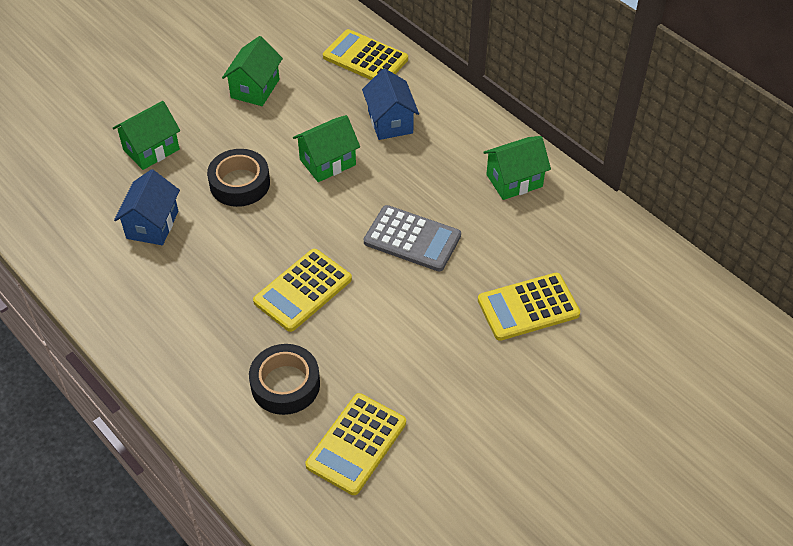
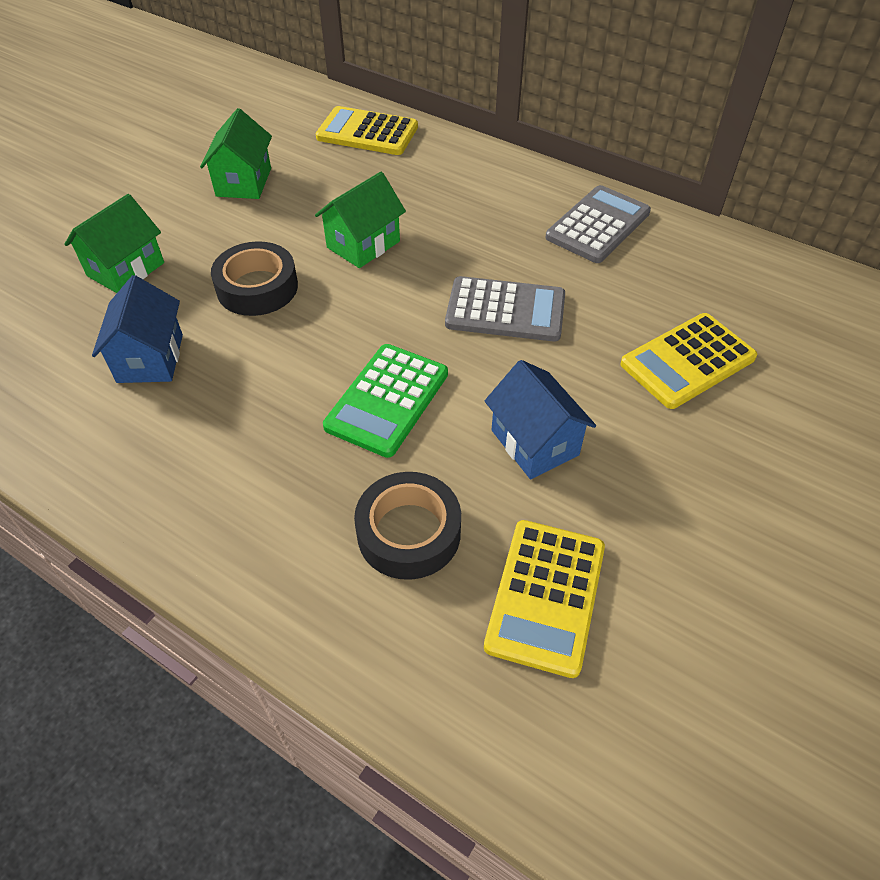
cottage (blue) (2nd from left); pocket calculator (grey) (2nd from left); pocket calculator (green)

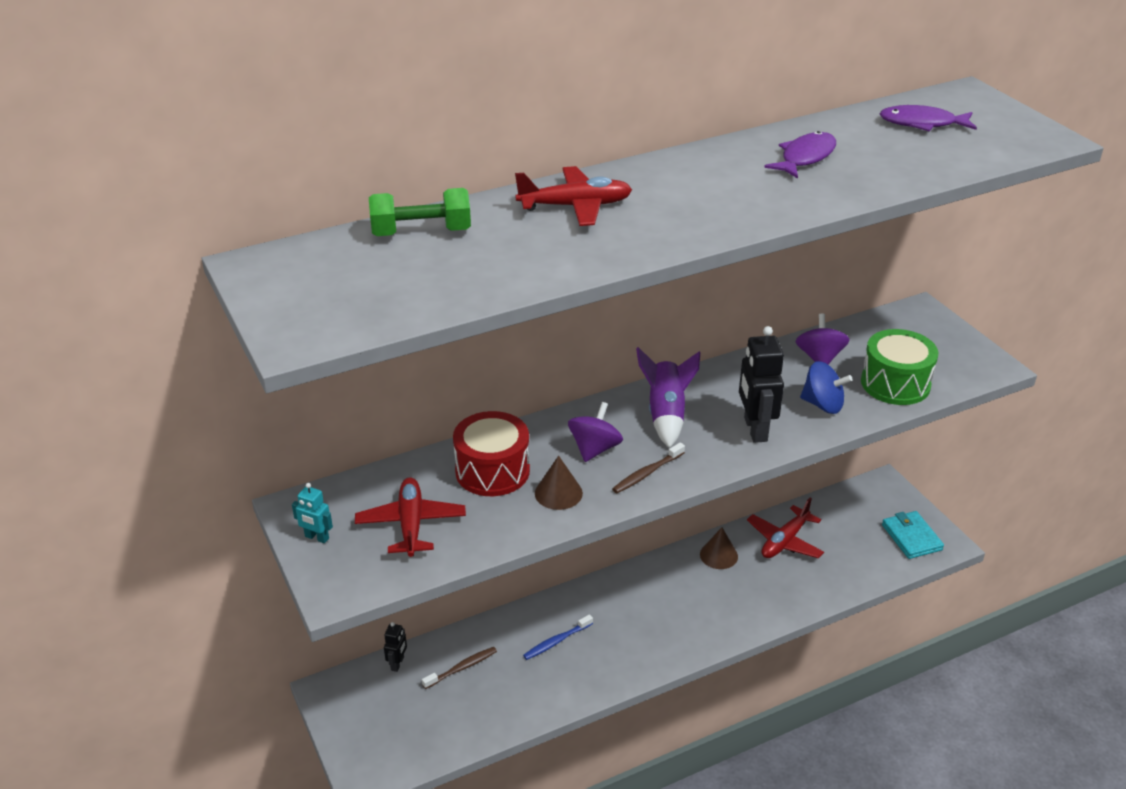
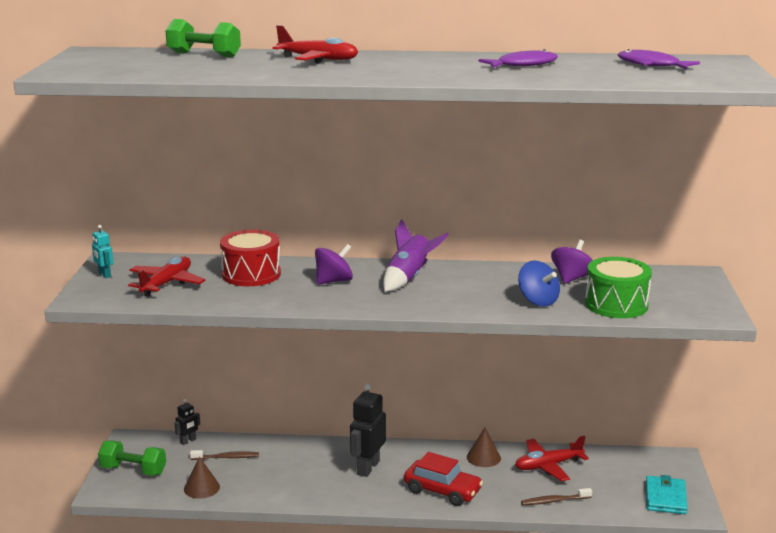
toothbrush (blue); free weight (green) (1st from left); car (red); cone shape (dark brown) (1st from left); toothbrush (dark brown) (2nd from left); robot figure (black) (2nd from left)

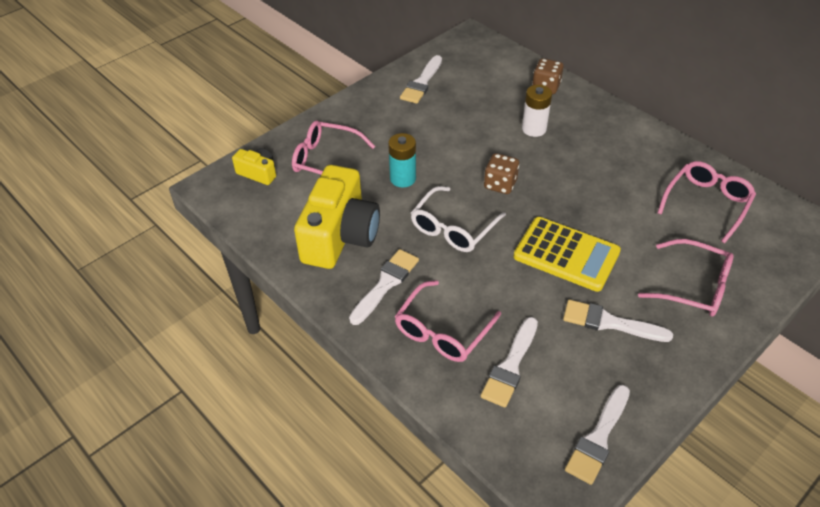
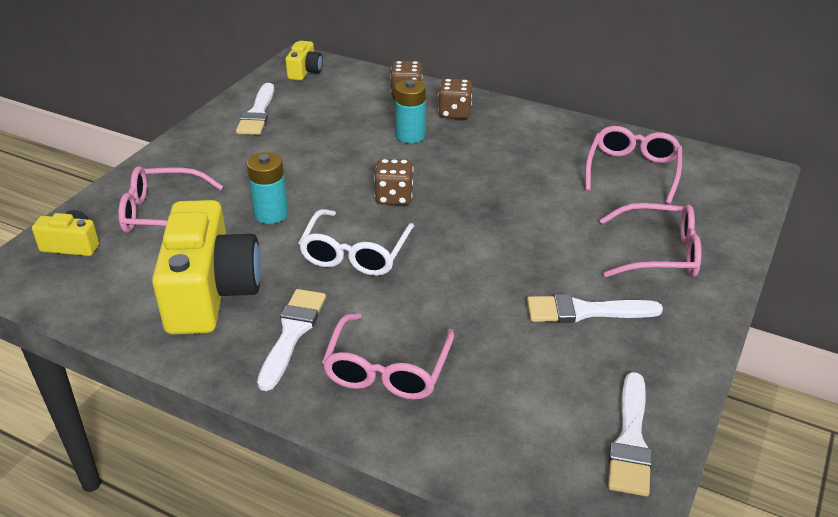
brush (white) (3rd from left in the first image); pocket calculator (golden); camera (golden) (3rd from left); die (dark brown) (3rd from left); AA battery (aqua) (2nd from left)

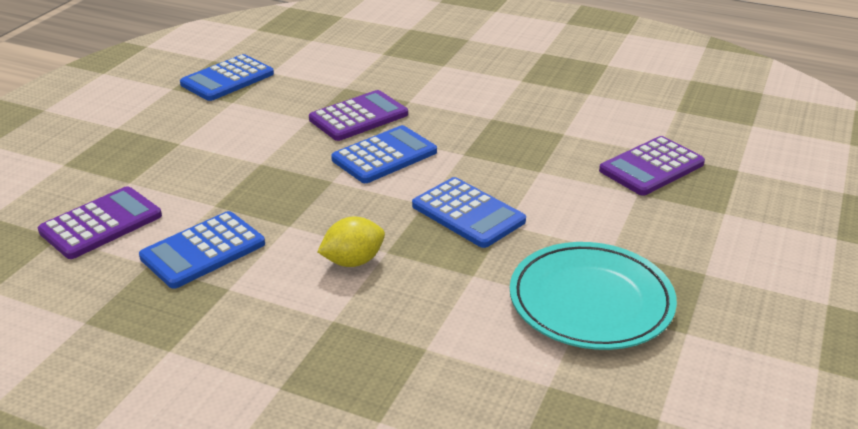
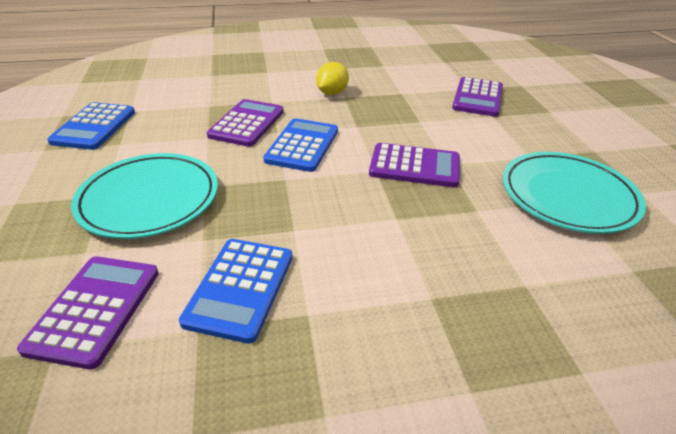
plate (aqua) (1st from left); lemon (golden); pocket calculator (royal purple) (3rd from left)

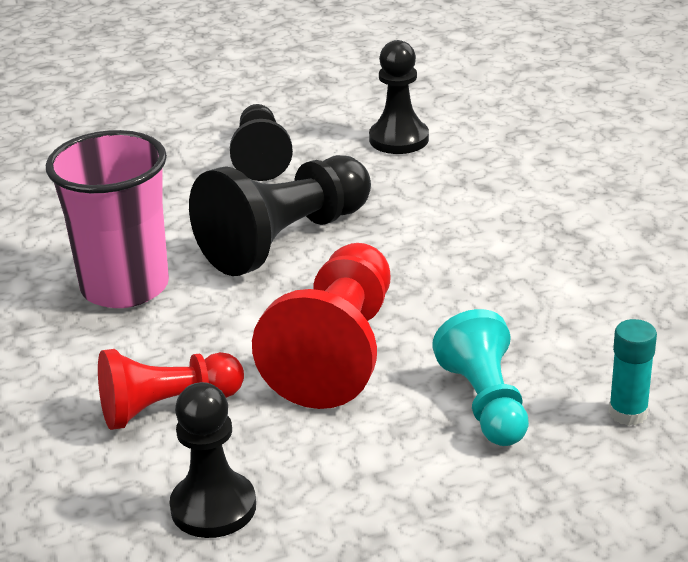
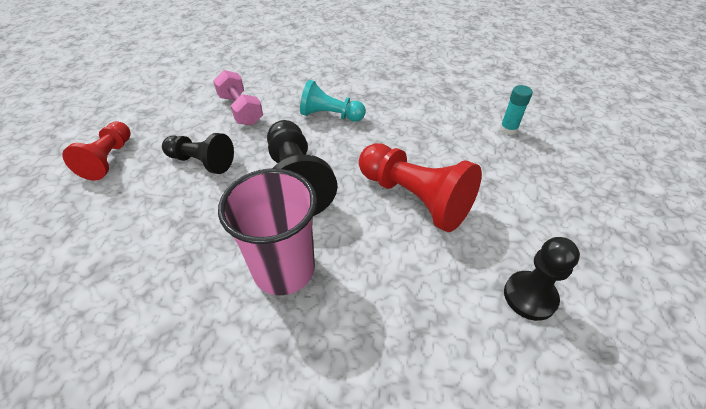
pawn (red) (1st from left); pawn (aqua); free weight (rose-pink)

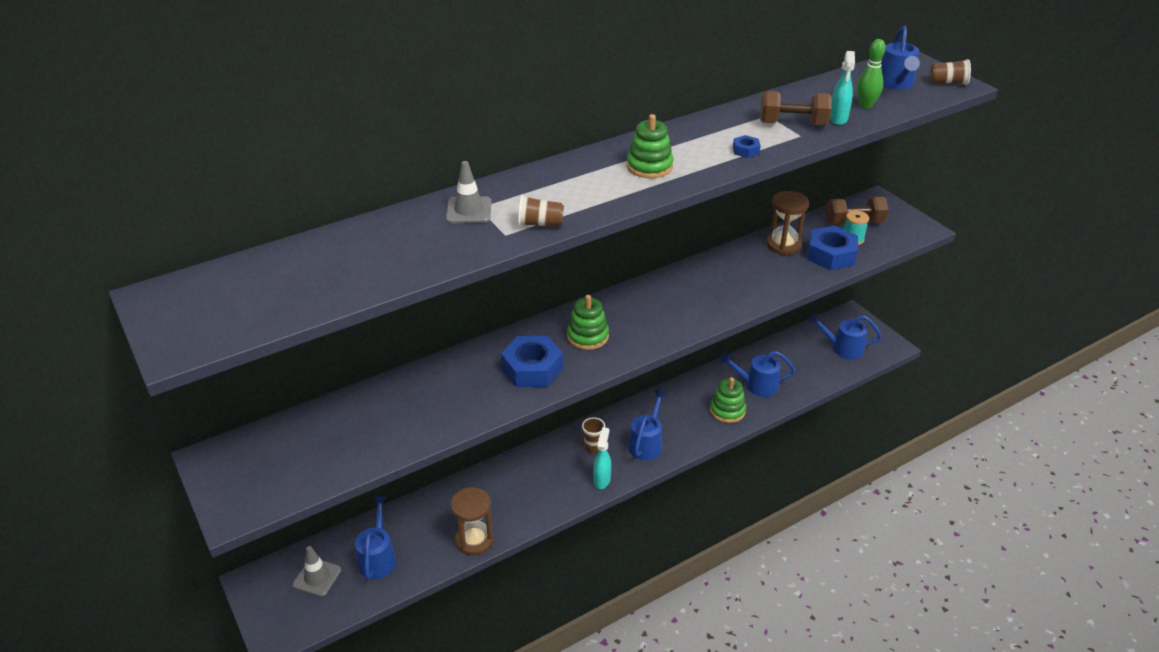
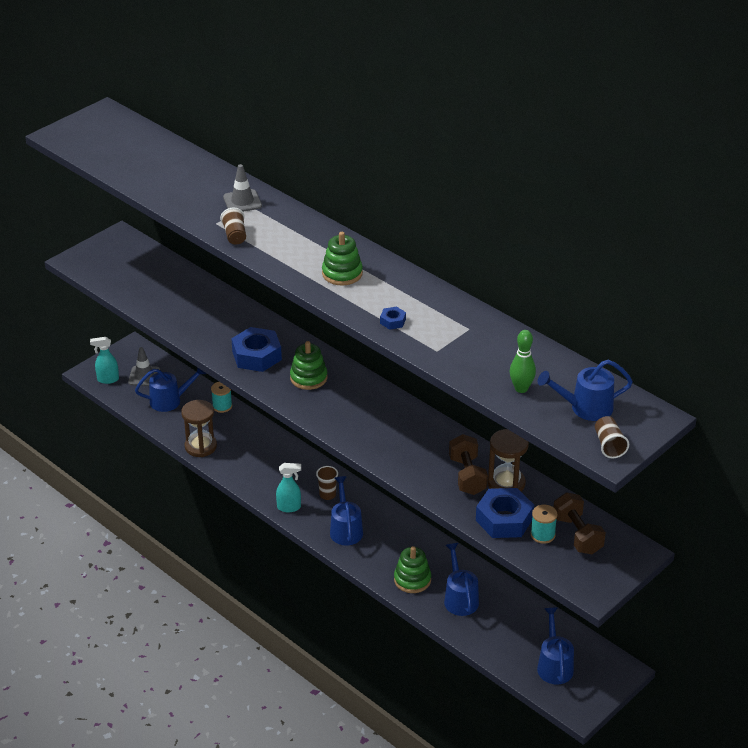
spool (aqua) (1st from left); free weight (dark brown) (1st from left); spray cleaner (aqua) (1st from left); sprinkling can (blue) (2nd from left)

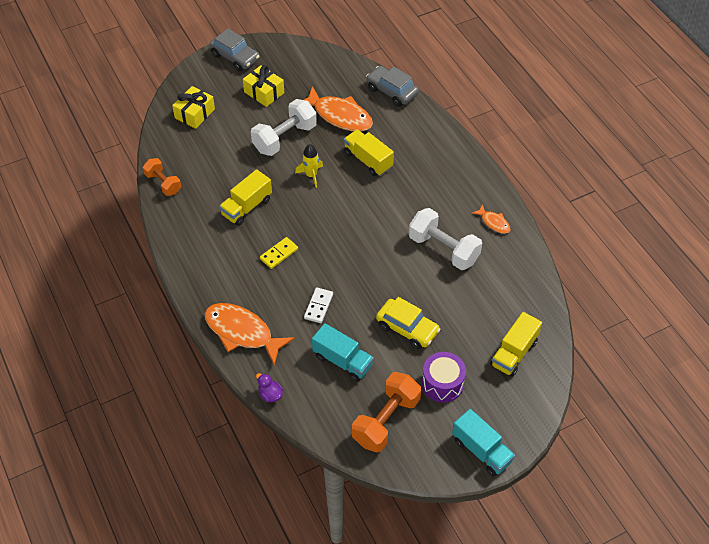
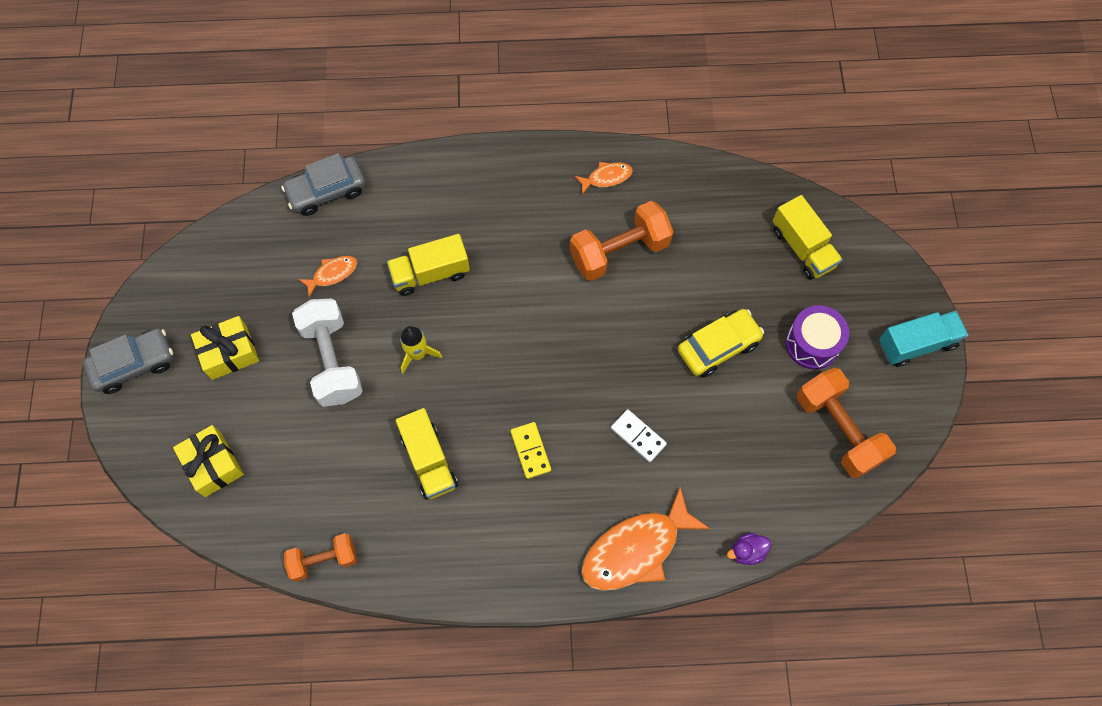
lorry (aqua) (1st from left in the first image); free weight (bright orange) (2nd from left); fish (bright orange) (1st from left)

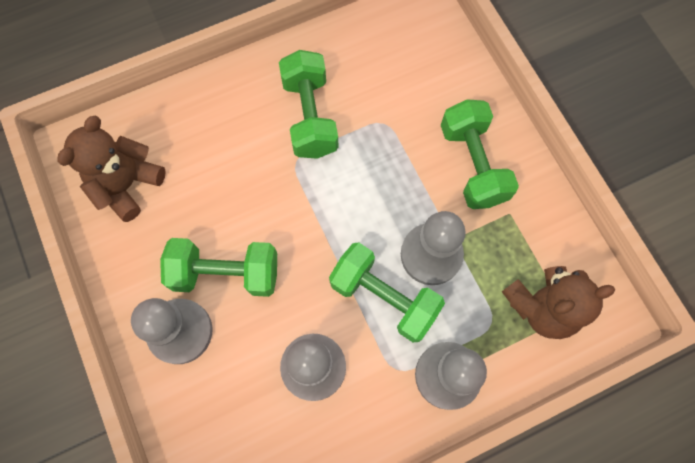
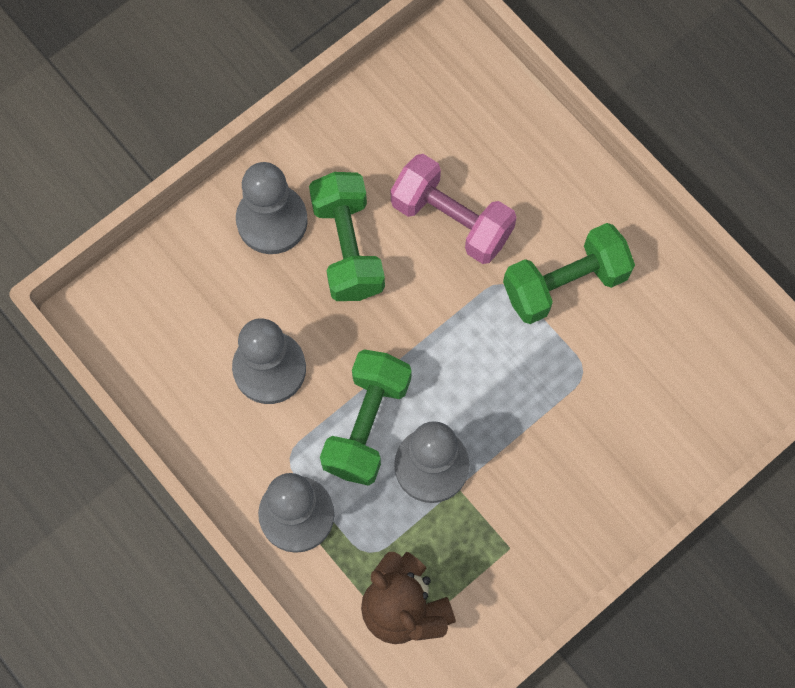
stuffed bear (dark brown) (1st from left in the first image); free weight (green) (4th from left in the first image); free weight (rose-pink)

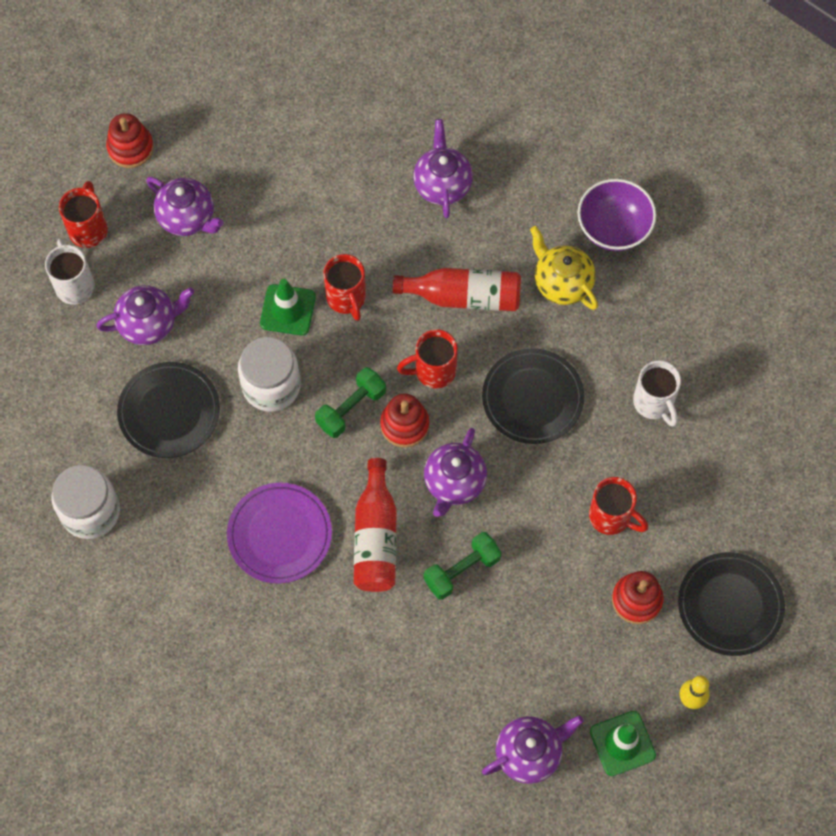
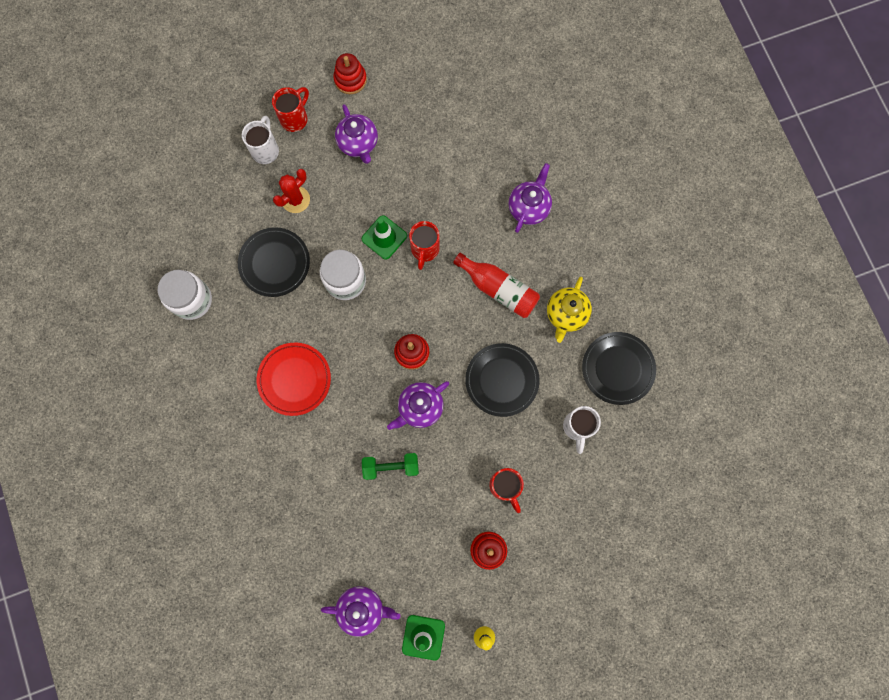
free weight (green) (1st from left in the first image); bottle (red) (1st from left in the first image); tea mug (red) (3rd from left in the first image); deep dish (royal purple); plate (black) (3rd from left); prickly plant (red); plate (red); tea pot (golden)

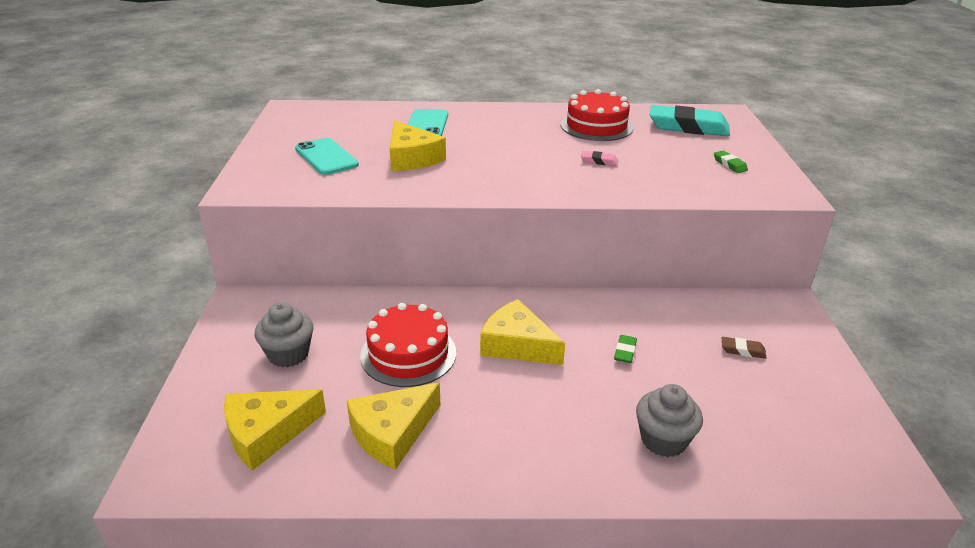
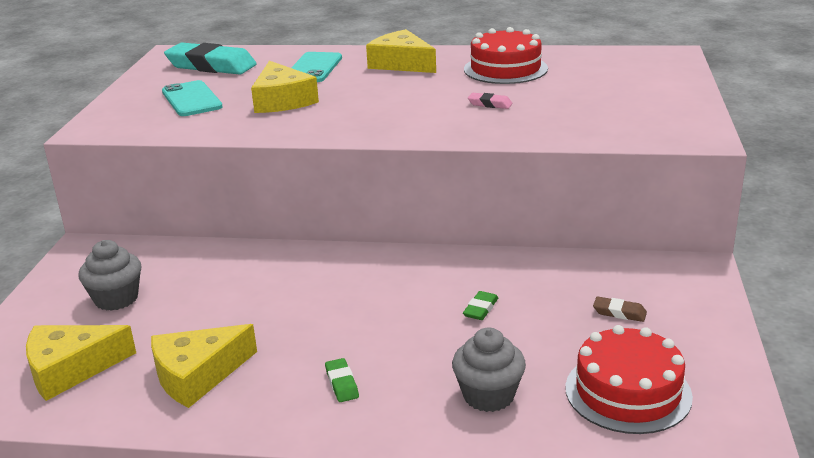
layer cake (red) (2nd from left); cheese wedge (golden) (4th from left); pencil eraser (aqua); pencil eraser (green) (1st from left)

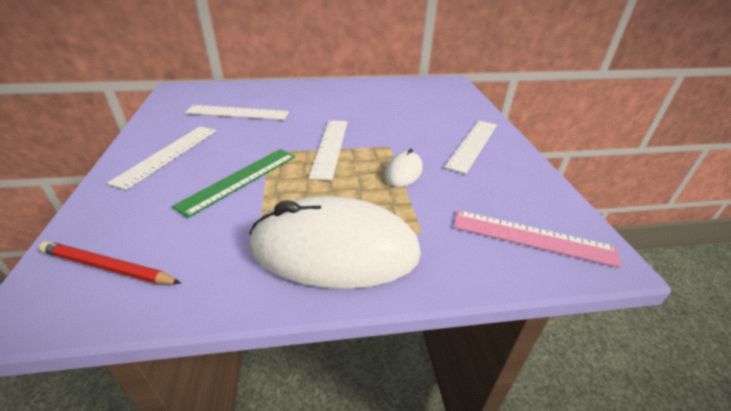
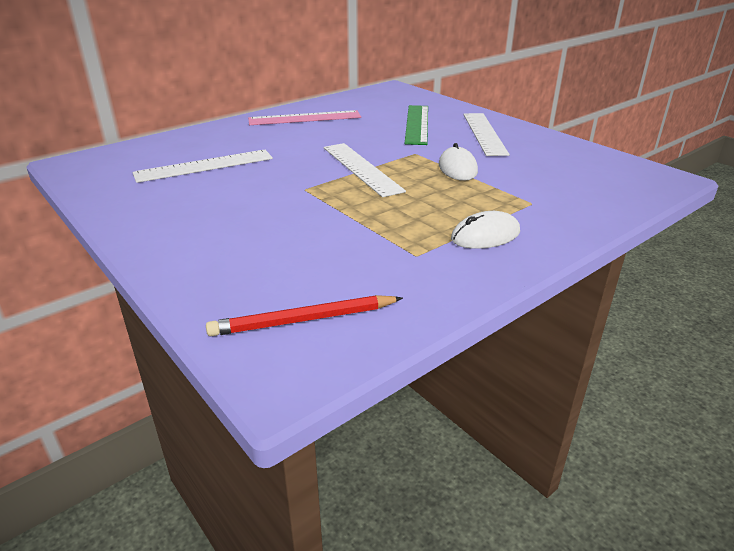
ruler (white) (1st from left in the first image); ruler (green); ruler (rose-pink); PC mouse (white) (2nd from left)

